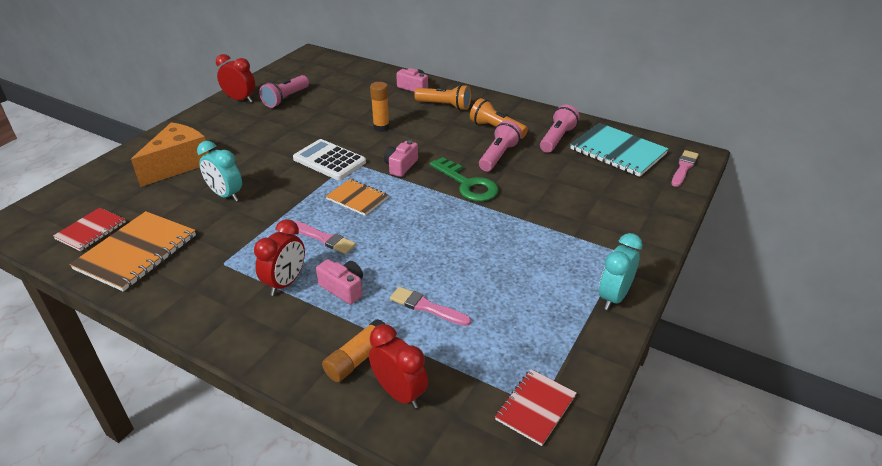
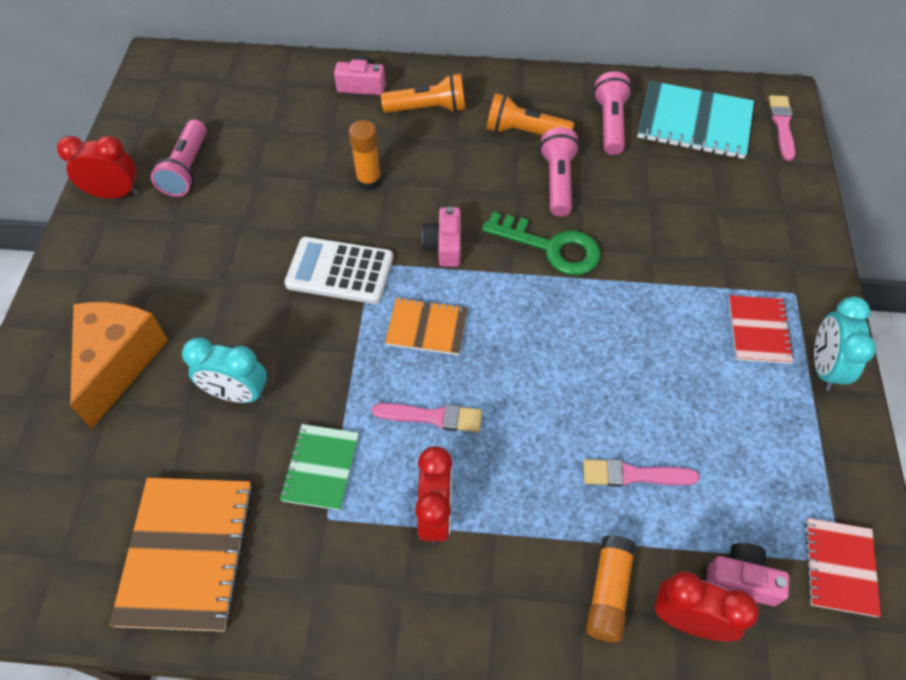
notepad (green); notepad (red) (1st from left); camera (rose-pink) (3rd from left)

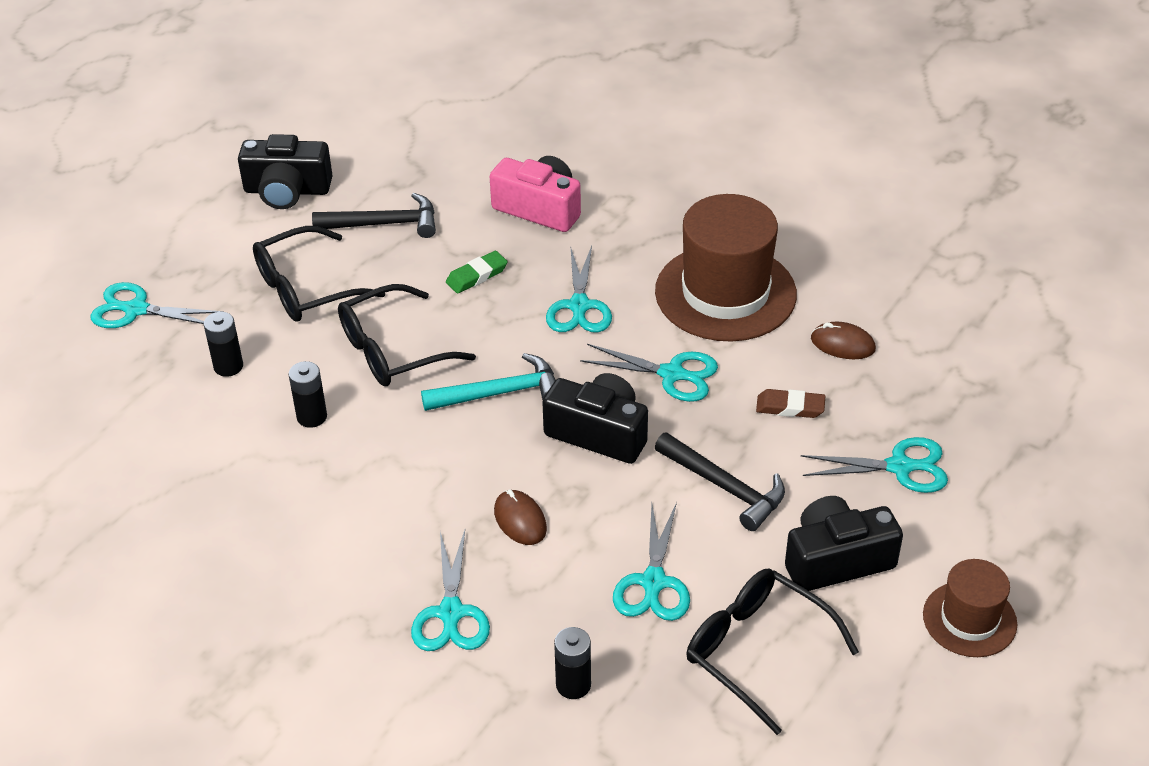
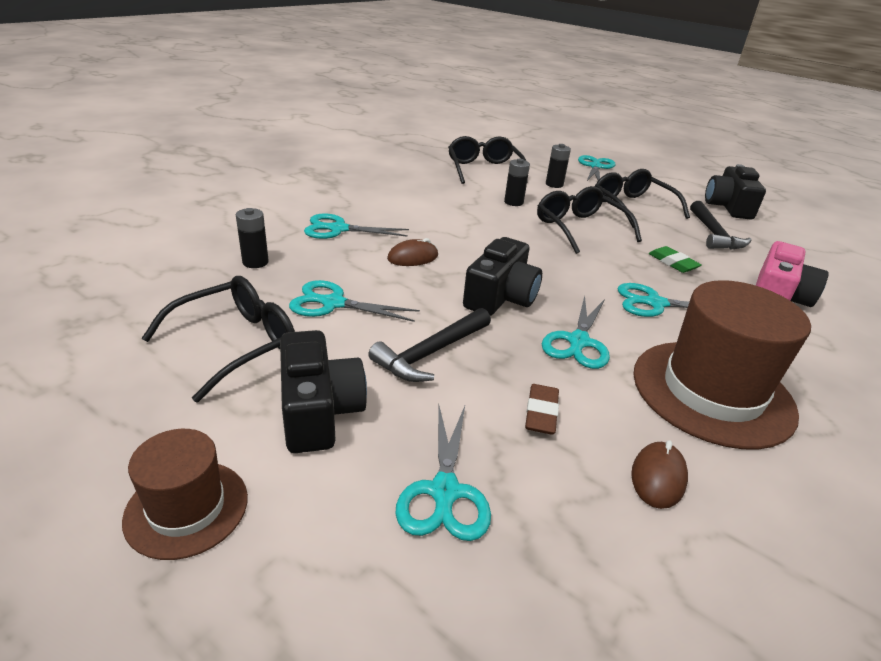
hammer (aqua); eyeglasses (black) (2nd from left)

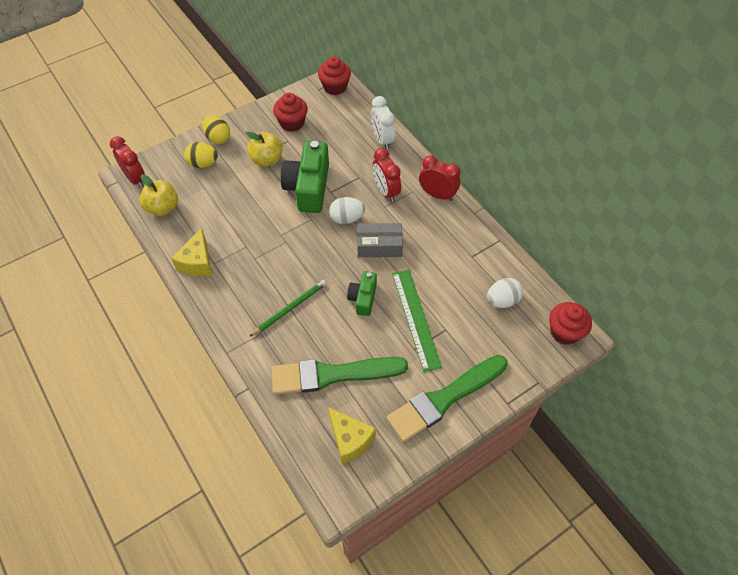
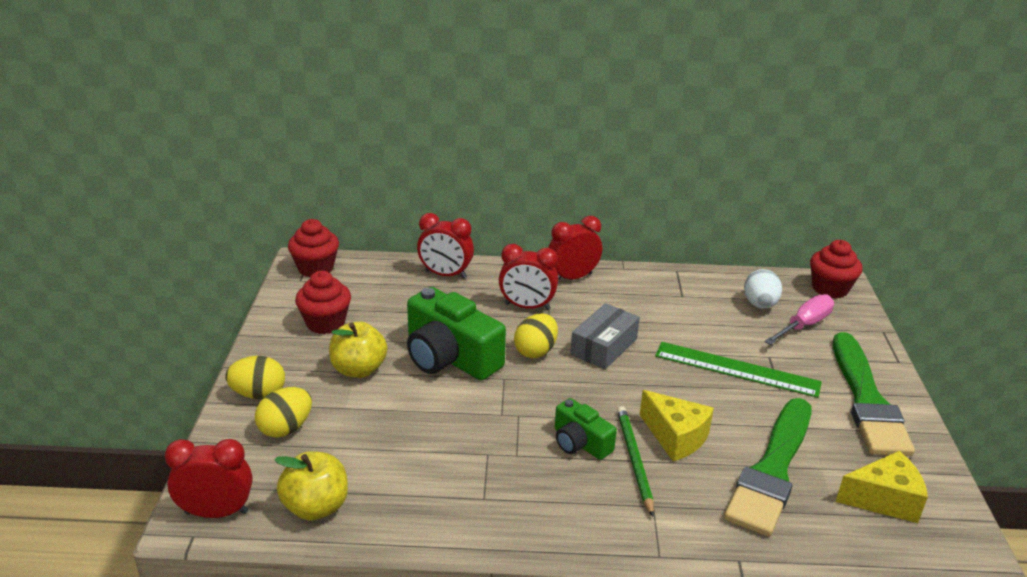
screwdriver (rose-pink); cheese wedge (golden) (1st from left); camera (green) (2nd from left); egg shape (golden) (3rd from left); bedside clock (red) (2nd from left)

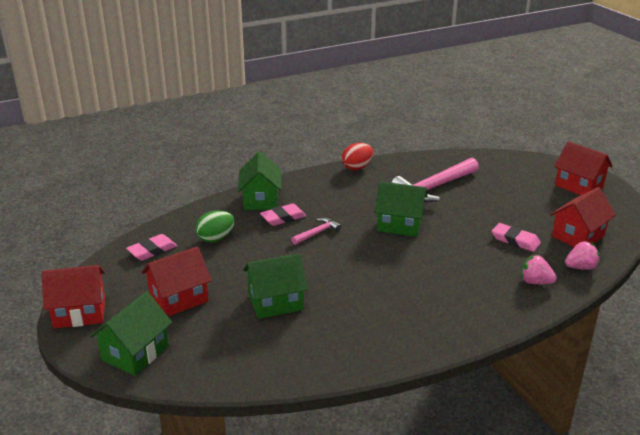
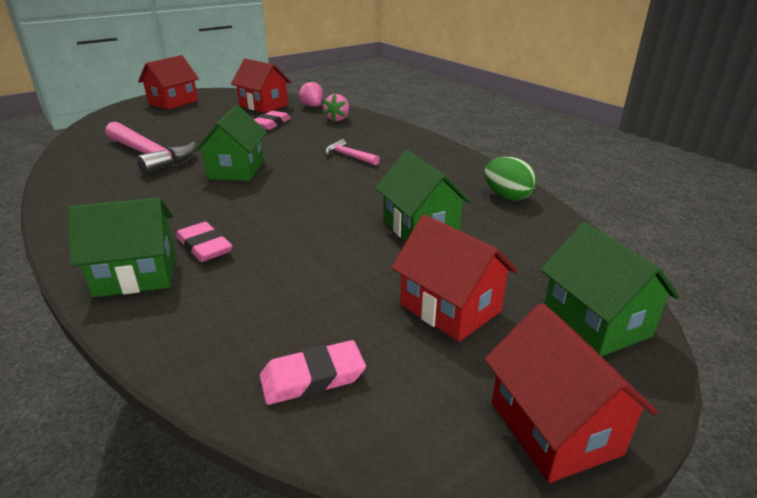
egg shape (red); egg shape (green); hammer (rose-pink) (2nd from left); cottage (green) (4th from left); pencil eraser (rose-pink) (3rd from left)

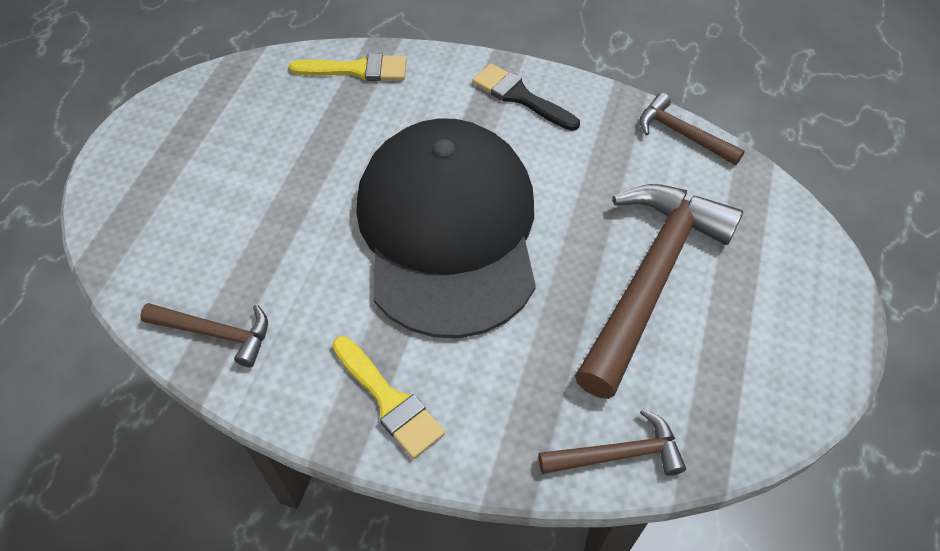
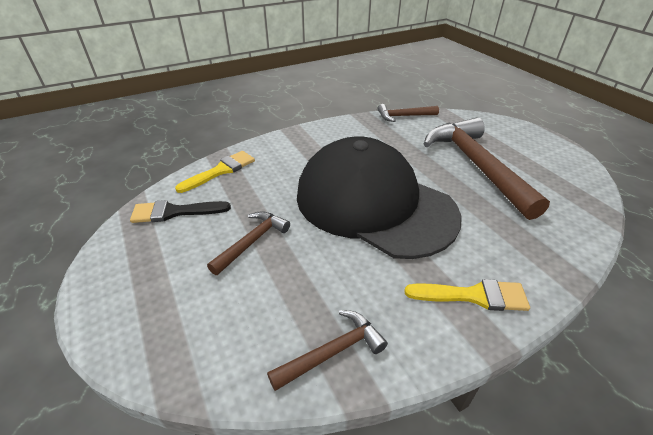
brush (black); hammer (dark brown) (1st from left)

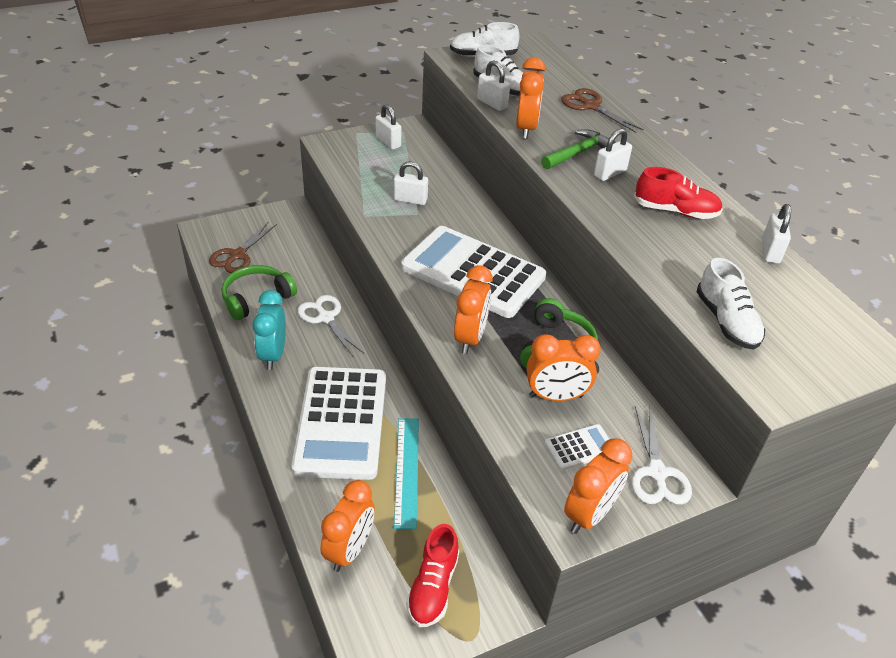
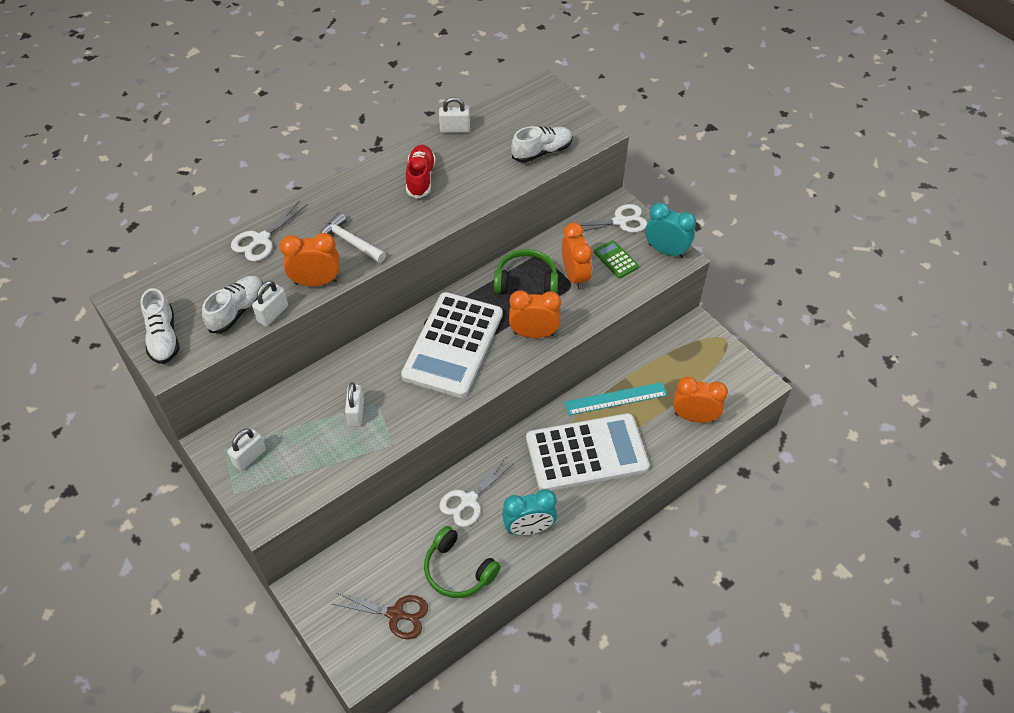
shoe (red) (1st from left in the first image); padlock (white) (4th from left in the first image); hammer (white); pocket calculator (green); shears (white) (1st from left); bedside clock (aqua) (2nd from left)

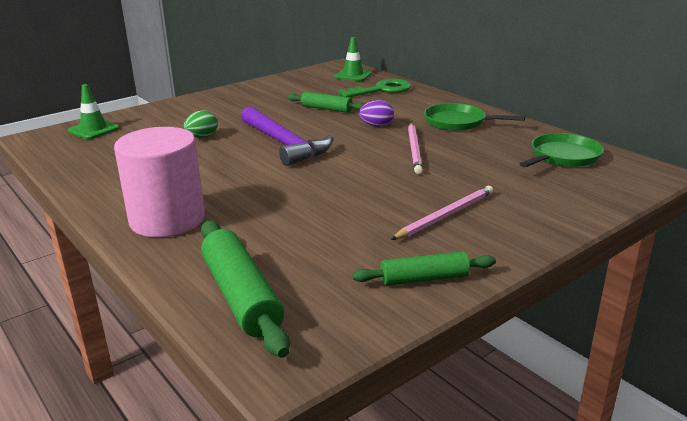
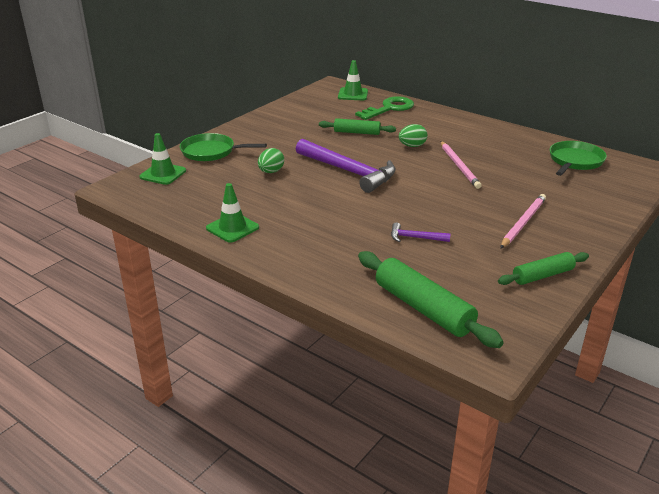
solid cylinder (rose-pink); road cone (green) (2nd from left); hammer (royal purple) (2nd from left); skillet (green) (1st from left); egg shape (green) (2nd from left)

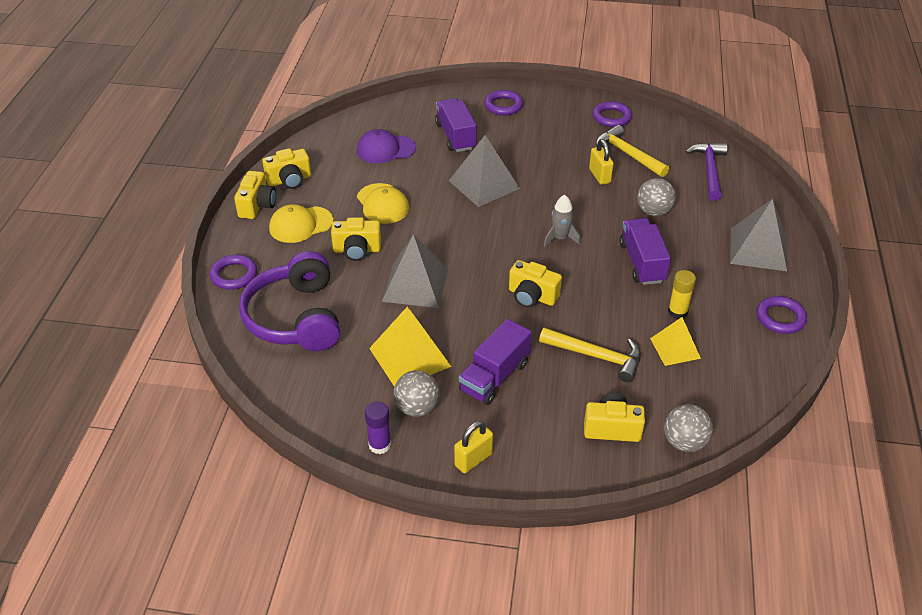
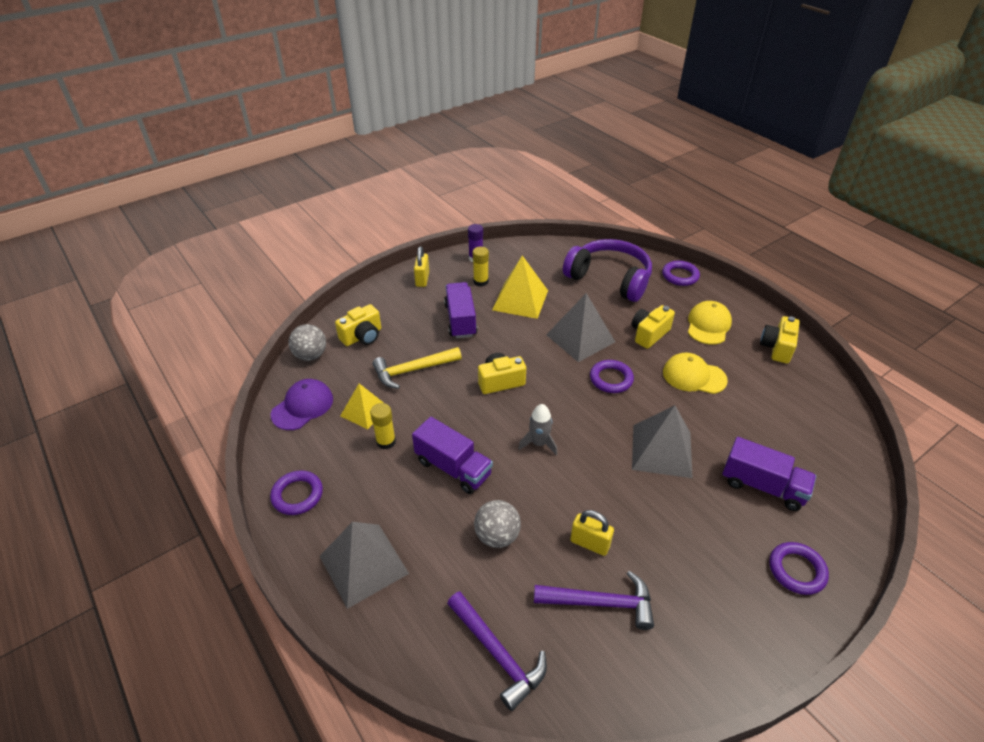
camera (golden) (1st from left in the first image); peaked cap (royal purple); ring (royal purple) (2nd from left); stick of glue (golden) (2nd from left); hammer (royal purple) (2nd from left)

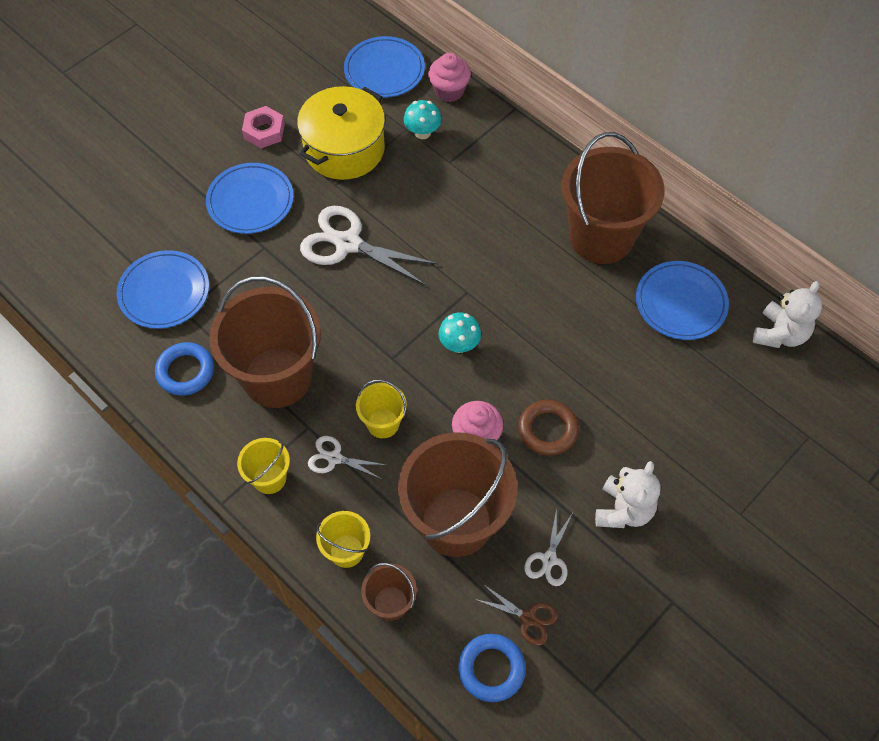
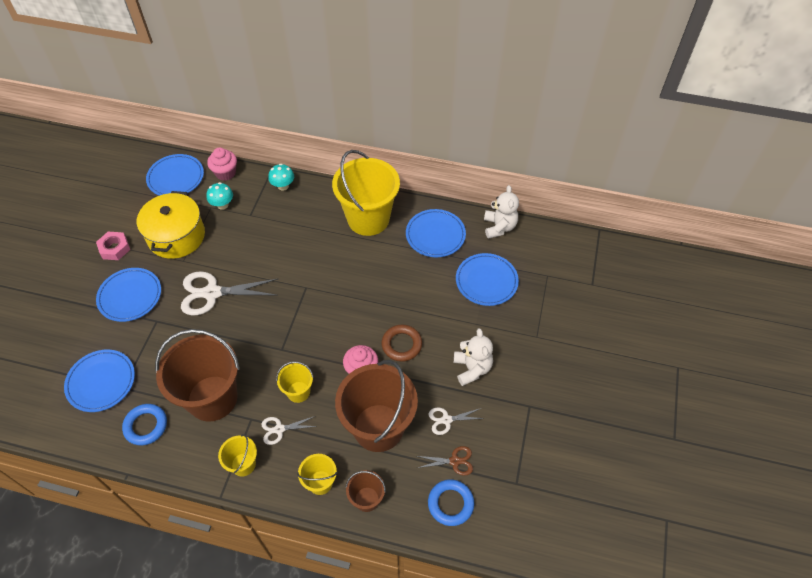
plate (blue) (5th from left); fungus (aqua) (2nd from left); sand bucket (golden) (4th from left); shears (white) (3rd from left)

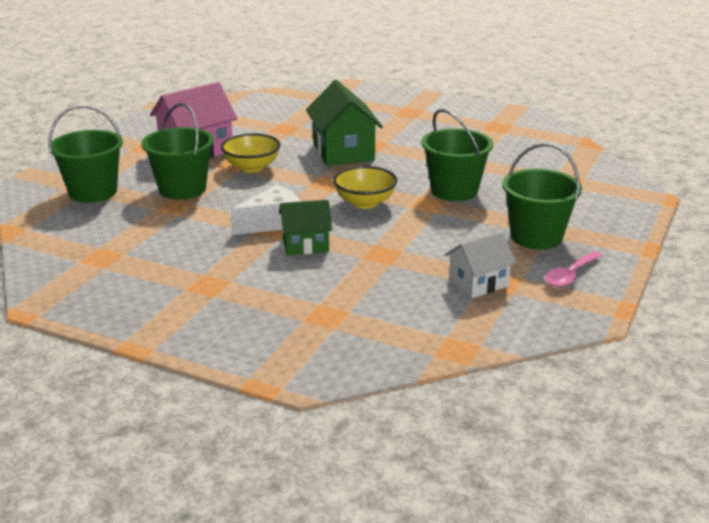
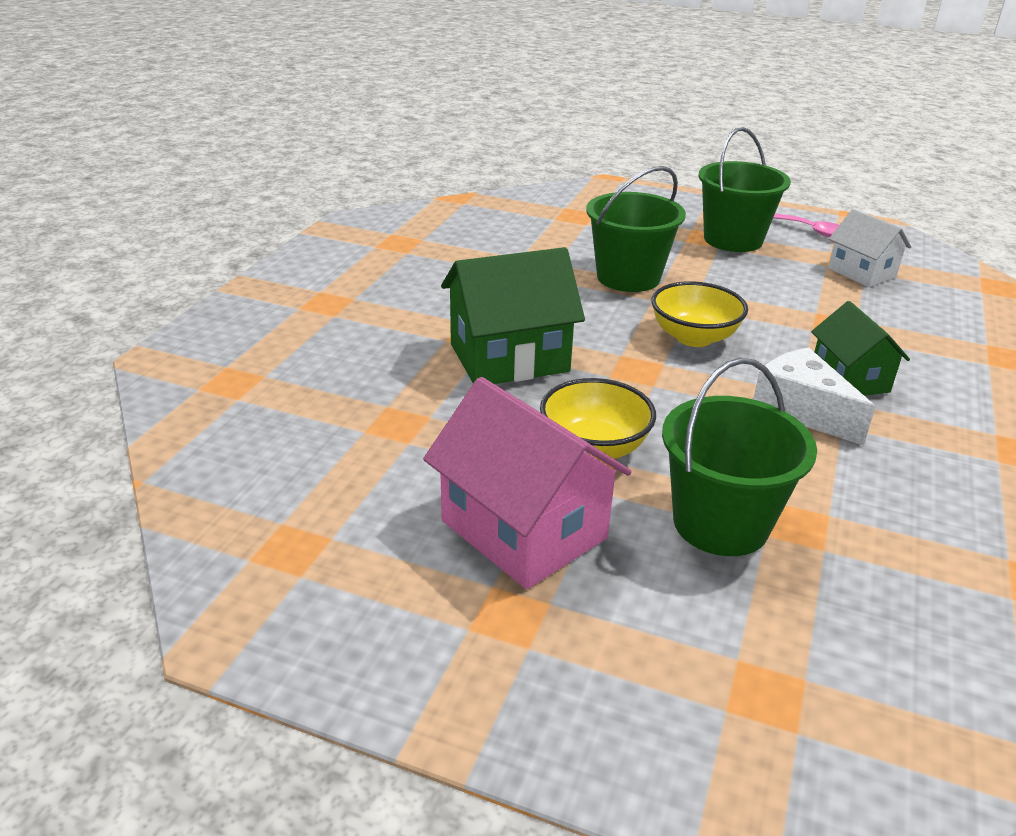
sand bucket (green) (1st from left in the first image)

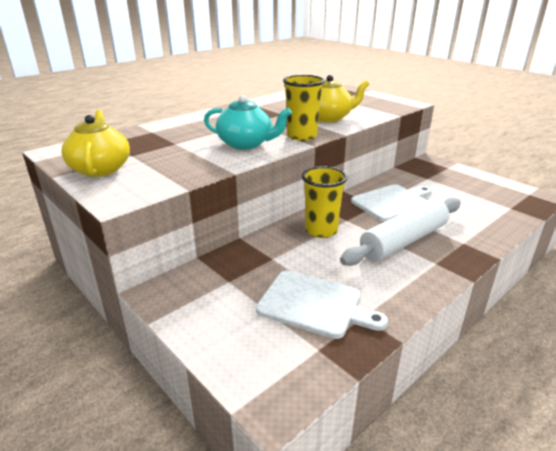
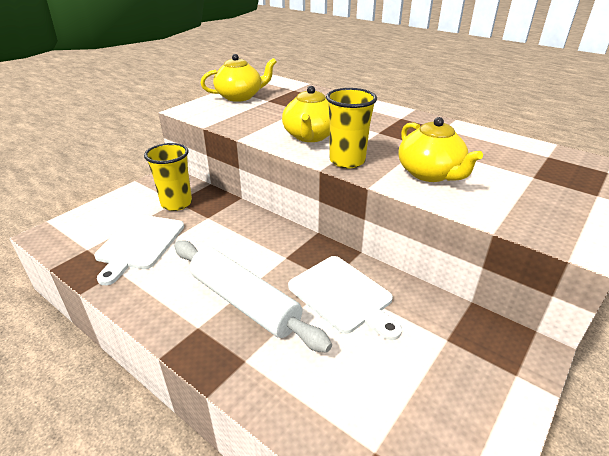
cup (golden) (1st from left); tea pot (golden) (2nd from left)

